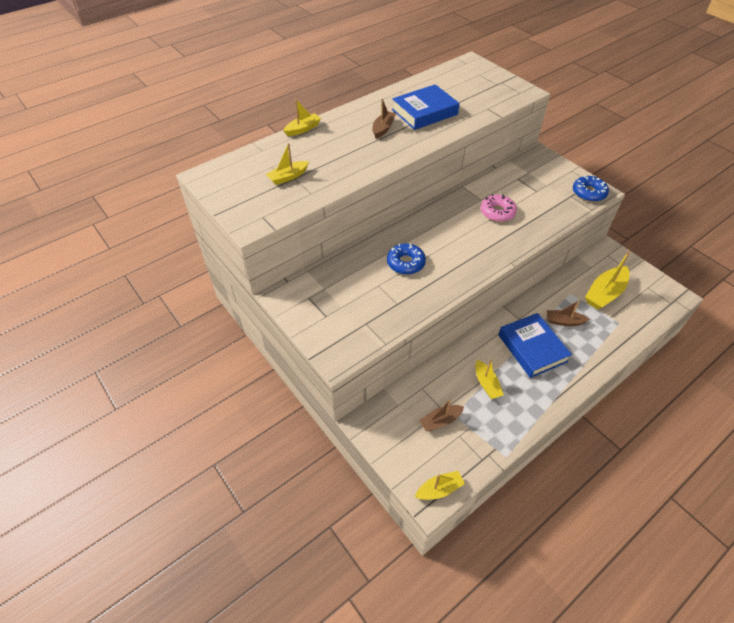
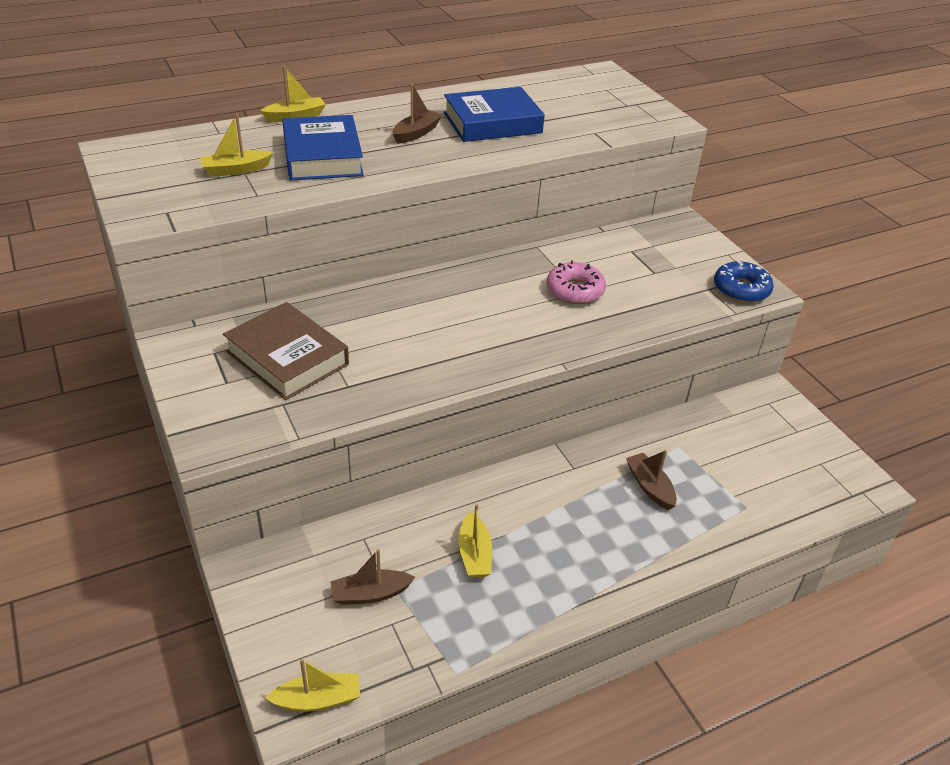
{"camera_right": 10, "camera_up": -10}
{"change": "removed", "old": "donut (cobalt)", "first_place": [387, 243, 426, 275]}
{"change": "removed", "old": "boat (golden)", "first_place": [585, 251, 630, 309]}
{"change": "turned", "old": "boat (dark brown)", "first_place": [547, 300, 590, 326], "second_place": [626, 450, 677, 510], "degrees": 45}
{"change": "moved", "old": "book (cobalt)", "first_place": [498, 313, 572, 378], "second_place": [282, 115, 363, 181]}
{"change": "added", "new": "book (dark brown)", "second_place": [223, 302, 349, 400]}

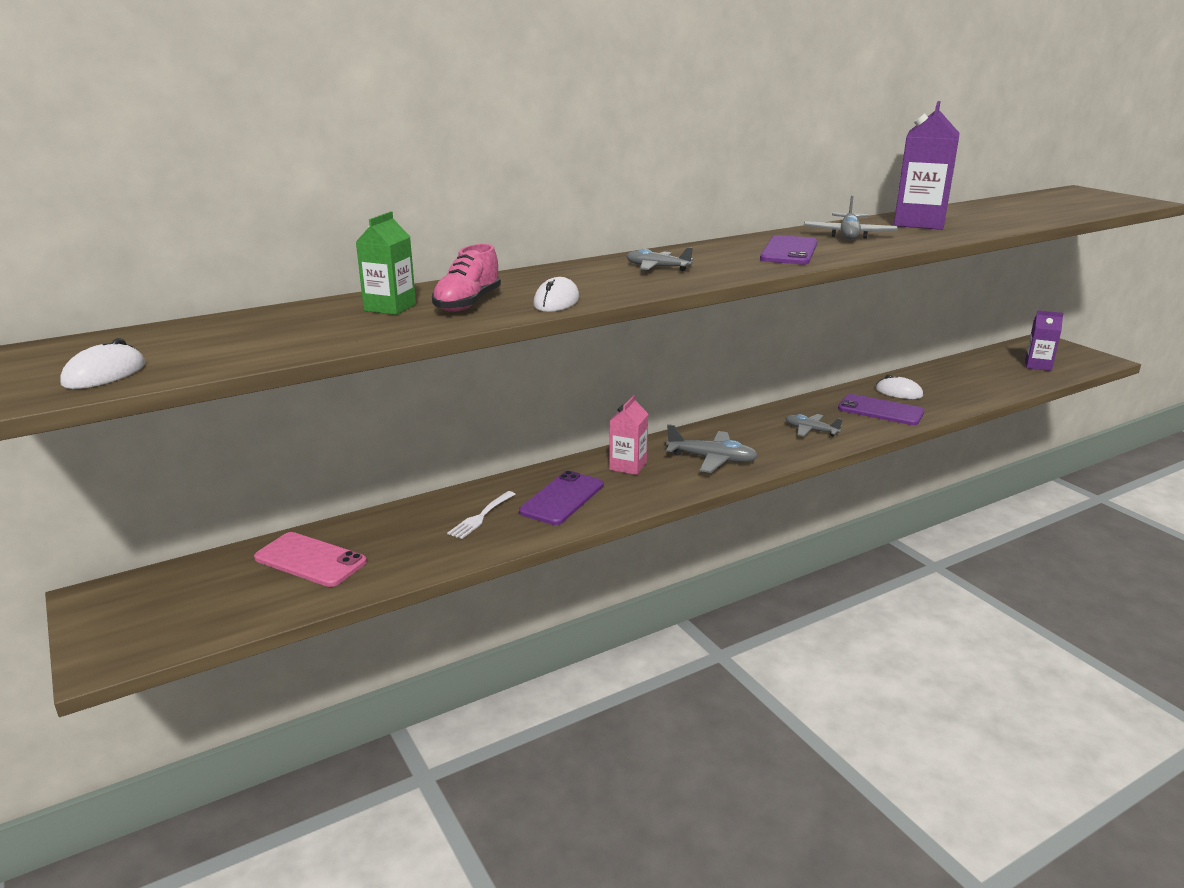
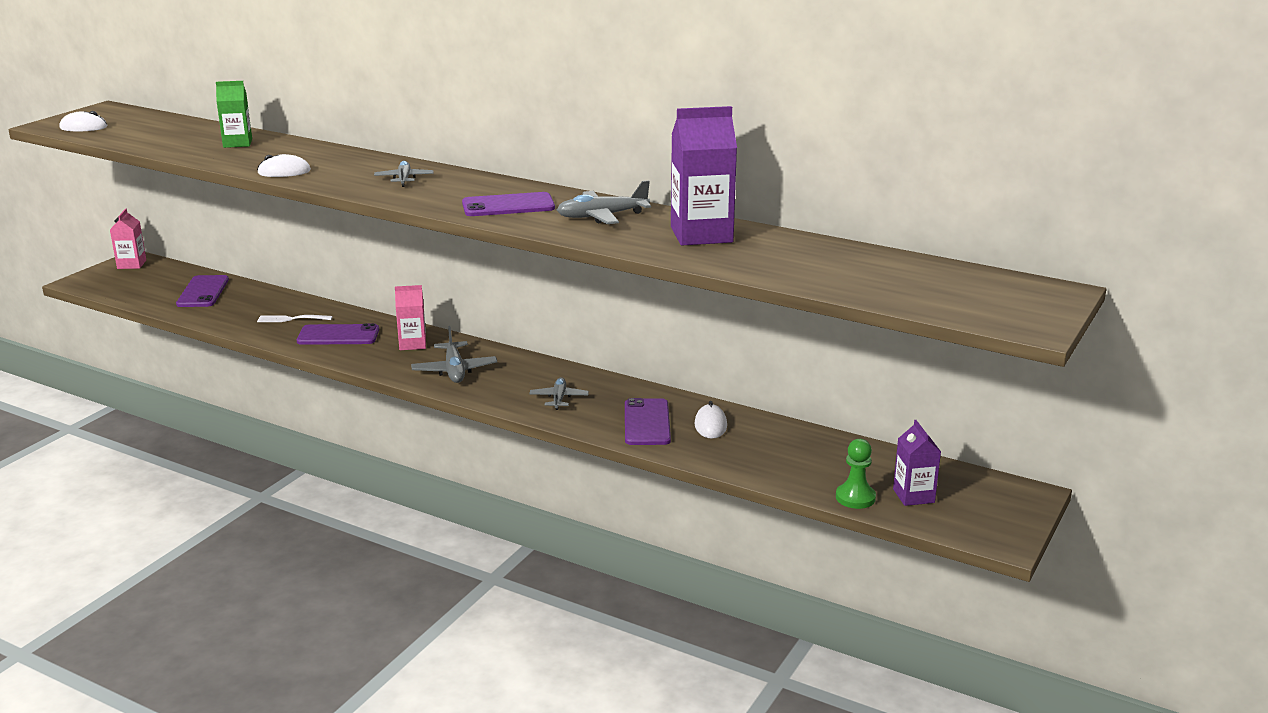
{"camera_right": 60, "camera_up": 0}
{"change": "removed", "old": "shoe (rosy)", "first_place": [432, 244, 501, 312]}
{"change": "recoloured", "old": "phone (rosy)", "new": "phone (royal purple)", "first_place": [254, 532, 367, 587], "second_place": [176, 275, 229, 307]}
{"change": "added", "new": "milk carton (rosy)", "second_place": [110, 209, 146, 269]}
{"change": "added", "new": "game pawn (green)", "second_place": [836, 439, 876, 509]}

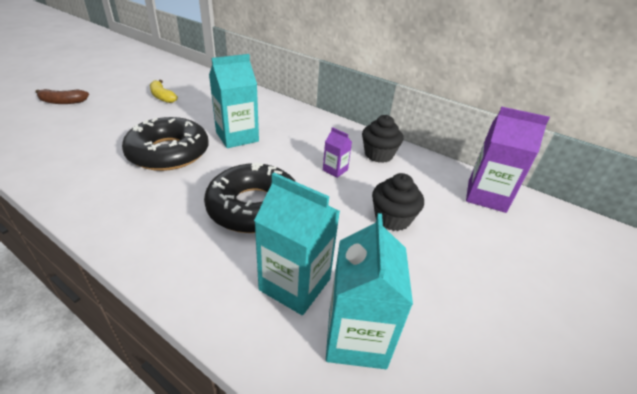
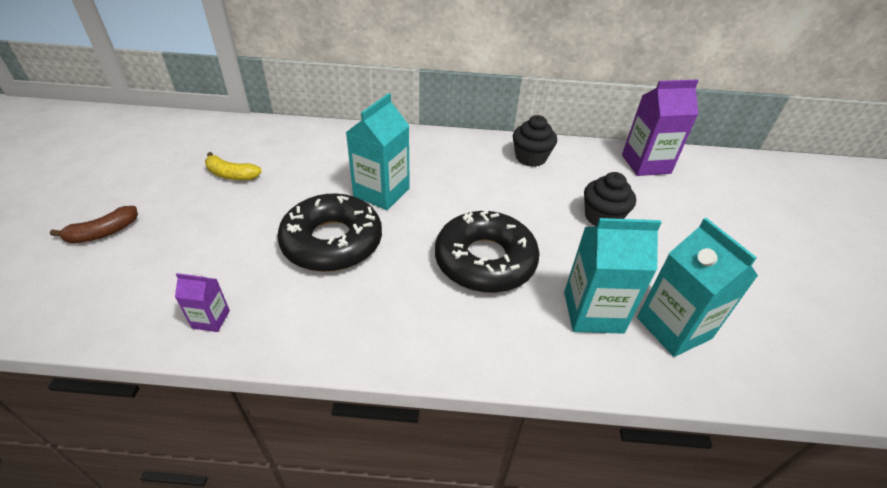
{"camera_right": -30, "camera_up": 5}
{"change": "moved", "old": "milk carton (royal purple)", "first_place": [323, 127, 352, 178], "second_place": [175, 273, 230, 332]}

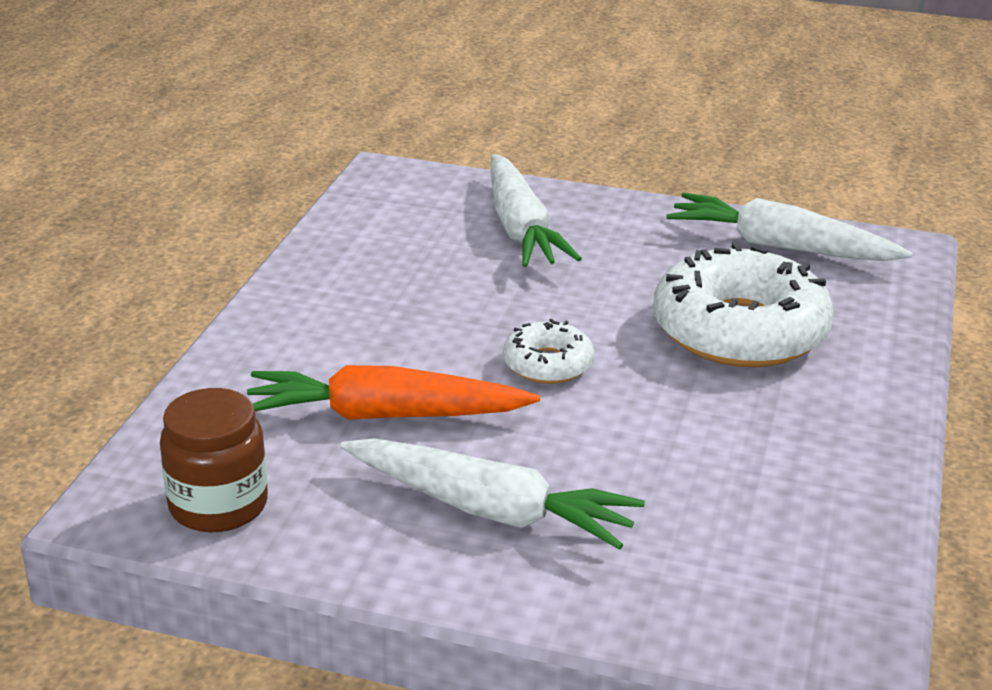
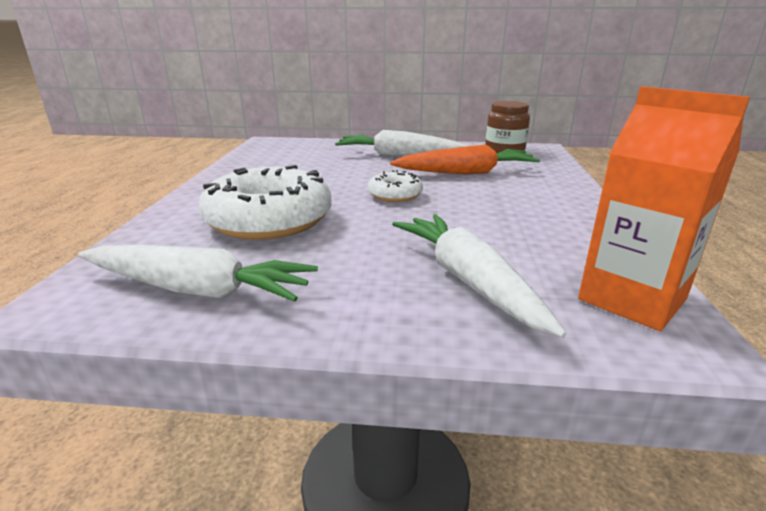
{"camera_right": 170, "camera_up": -5}
{"change": "added", "new": "milk carton (bright orange)", "second_place": [578, 86, 750, 331]}

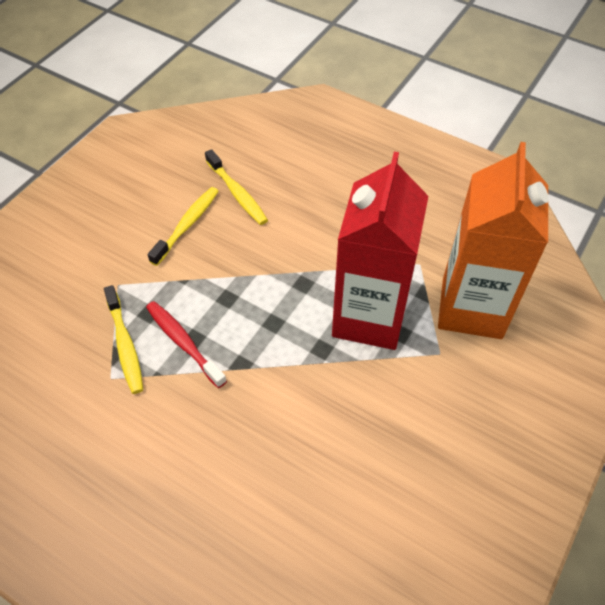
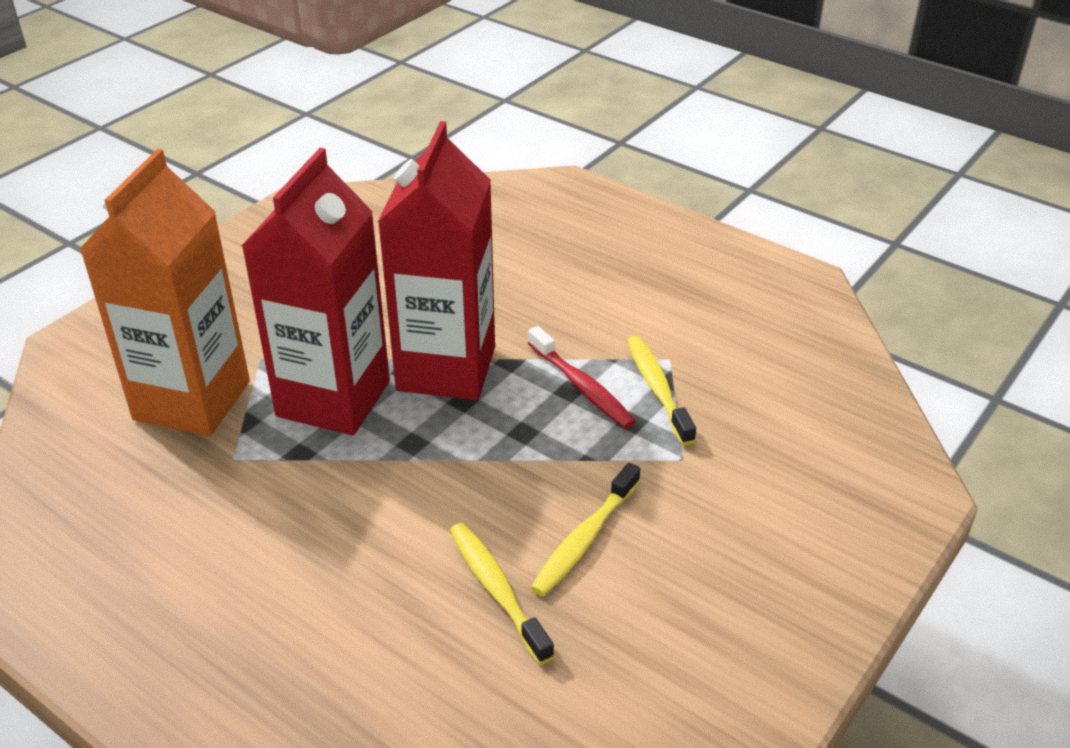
{"camera_right": -175, "camera_up": -15}
{"change": "added", "new": "milk carton (red)", "second_place": [378, 121, 495, 400]}

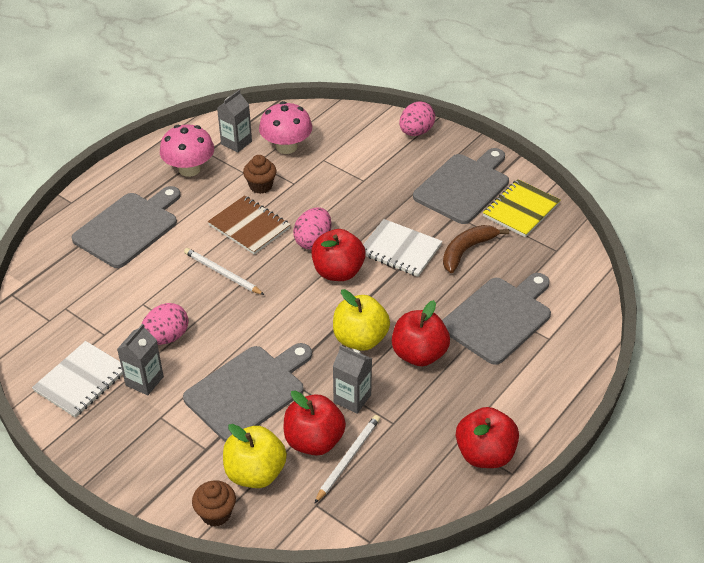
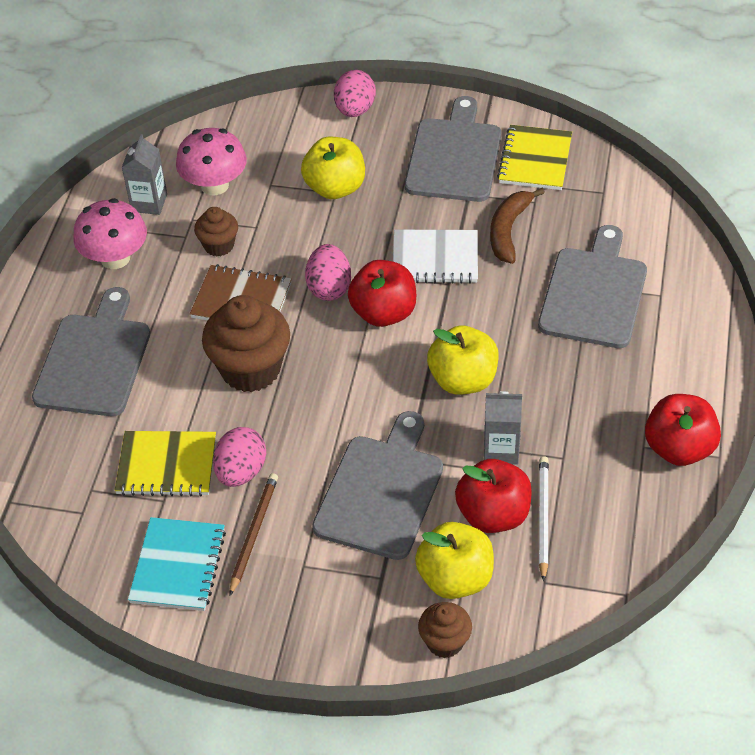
{"camera_right": -25, "camera_up": 5}
{"change": "replaced", "old": "pencil (pure white)", "new": "muffin (dark brown)", "first_place": [184, 248, 264, 295], "second_place": [202, 295, 290, 392]}
{"change": "removed", "old": "apple (red)", "first_place": [392, 300, 450, 366]}
{"change": "replaced", "old": "milk carton (ash-grey)", "new": "pencil (dark brown)", "first_place": [117, 324, 164, 395], "second_place": [230, 473, 278, 596]}
{"change": "recoloured", "old": "notepad (pure white)", "new": "notepad (aqua)", "first_place": [32, 341, 123, 418], "second_place": [128, 517, 226, 611]}
{"change": "added", "new": "apple (golden)", "second_place": [301, 137, 365, 199]}
{"change": "added", "new": "notepad (golden)", "second_place": [115, 431, 216, 497]}

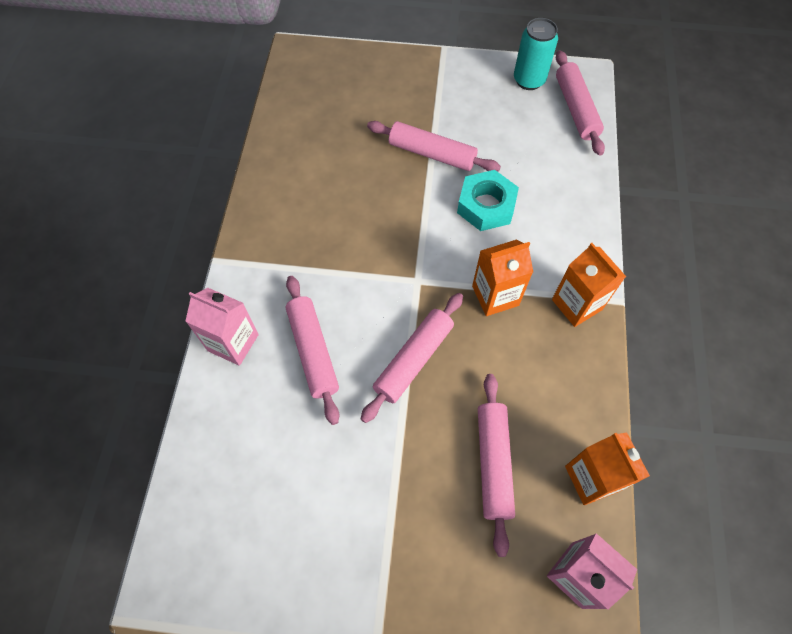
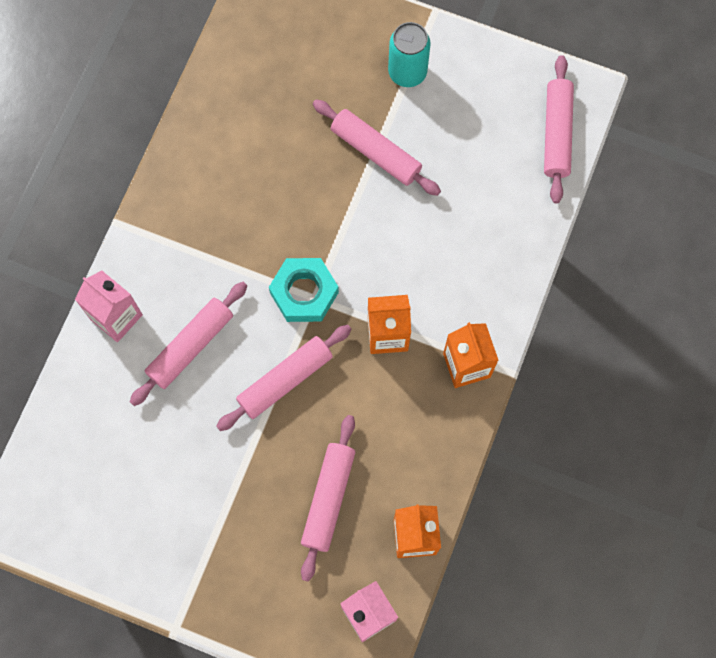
{"camera_right": 15, "camera_up": 10}
{"change": "moved", "old": "tin (aqua)", "first_place": [514, 18, 558, 90], "second_place": [388, 22, 431, 87]}
{"change": "moved", "old": "hexagon nut (aqua)", "first_place": [457, 170, 519, 231], "second_place": [269, 258, 339, 322]}
{"change": "turned", "old": "pastry roller (rosy)", "first_place": [286, 276, 339, 425], "second_place": [130, 282, 247, 406], "degrees": 45}

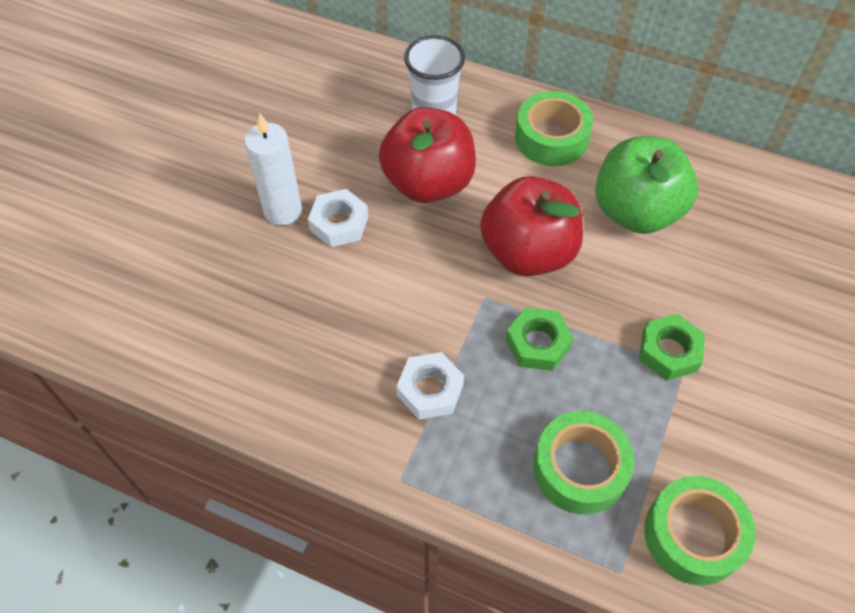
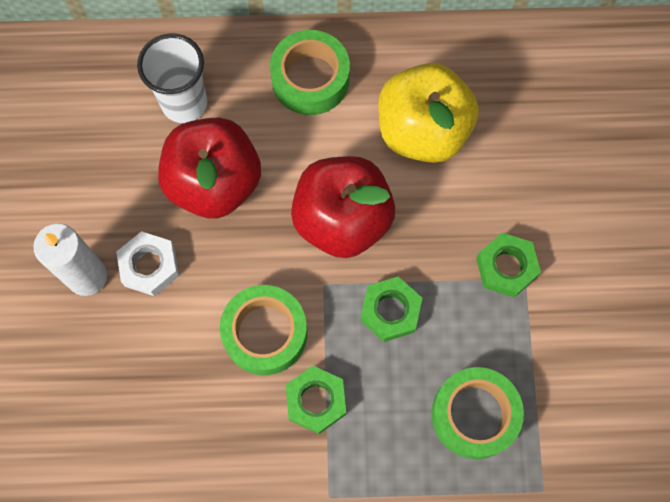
{"camera_right": -25, "camera_up": 15}
{"change": "recoloured", "old": "apple (green)", "new": "apple (golden)", "first_place": [595, 136, 698, 234], "second_place": [378, 63, 479, 163]}
{"change": "recoloured", "old": "hexagon nut (pure white)", "new": "hexagon nut (green)", "first_place": [396, 352, 464, 420], "second_place": [286, 366, 346, 434]}
{"change": "moved", "old": "roll of tape (green)", "first_place": [644, 476, 756, 586], "second_place": [220, 285, 307, 375]}

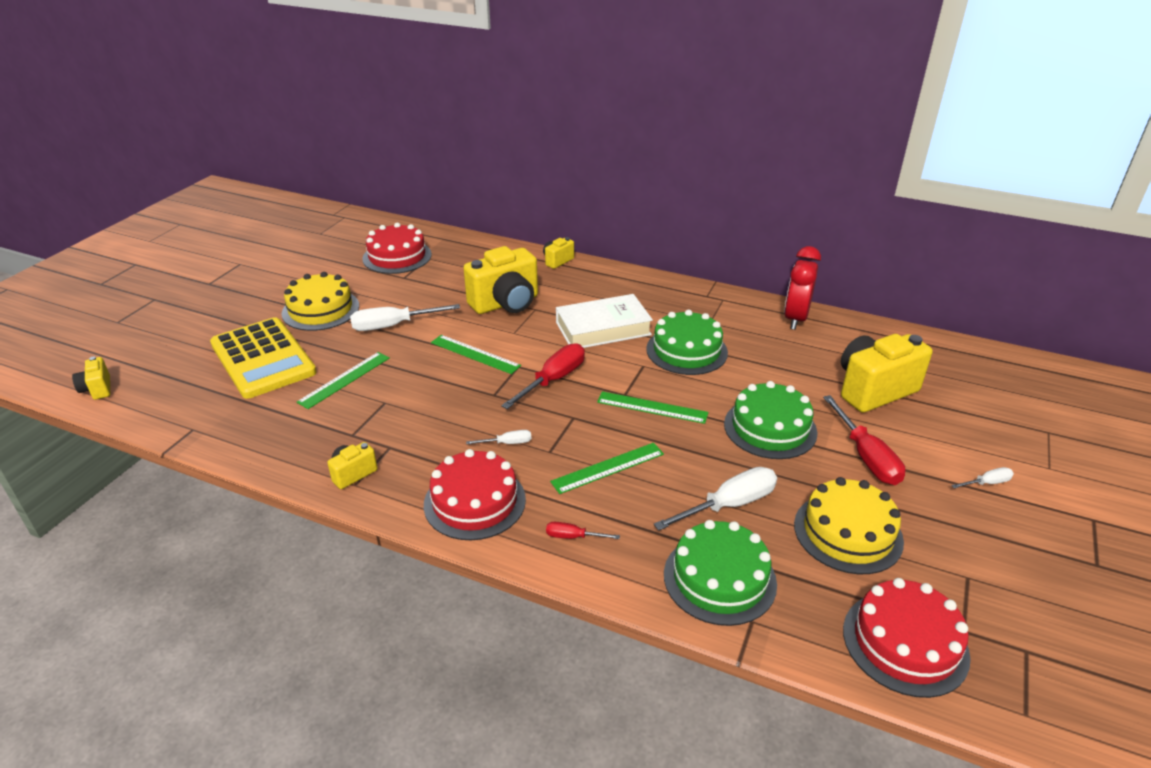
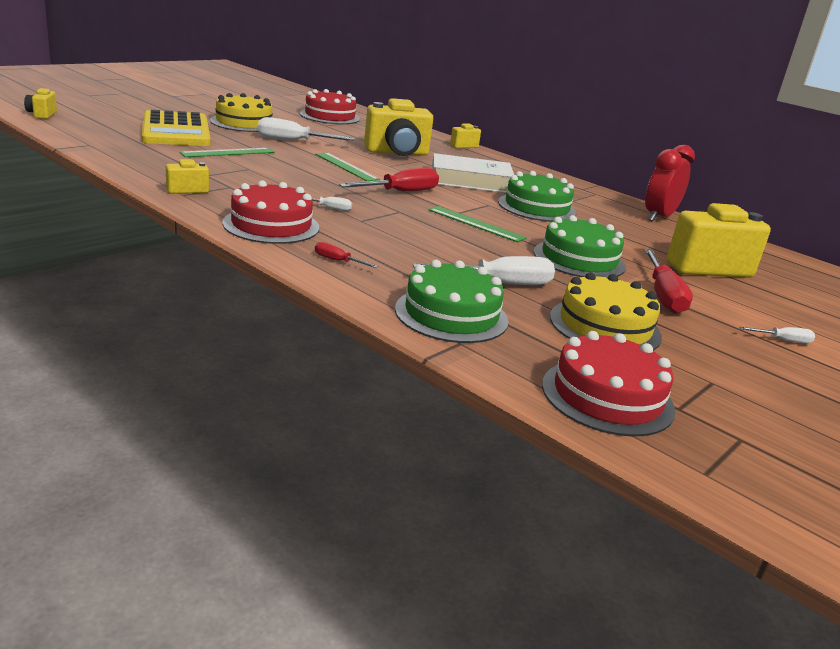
{"camera_right": 15, "camera_up": -10}
{"change": "removed", "old": "measuring stick (green)", "first_place": [550, 443, 664, 494]}

